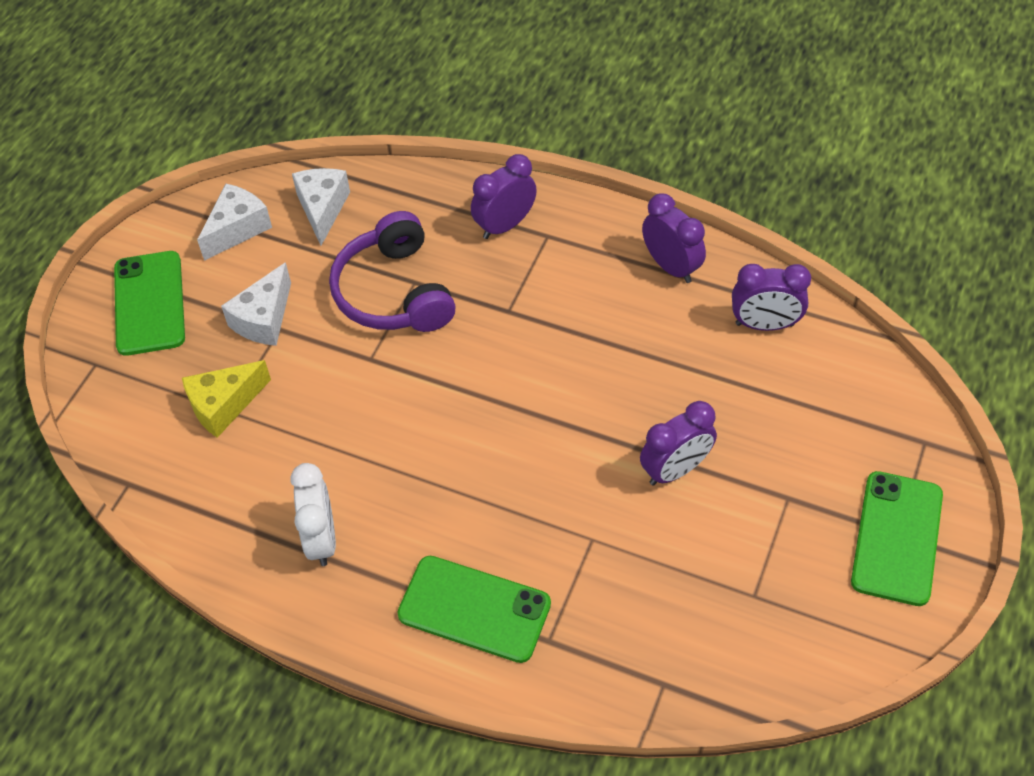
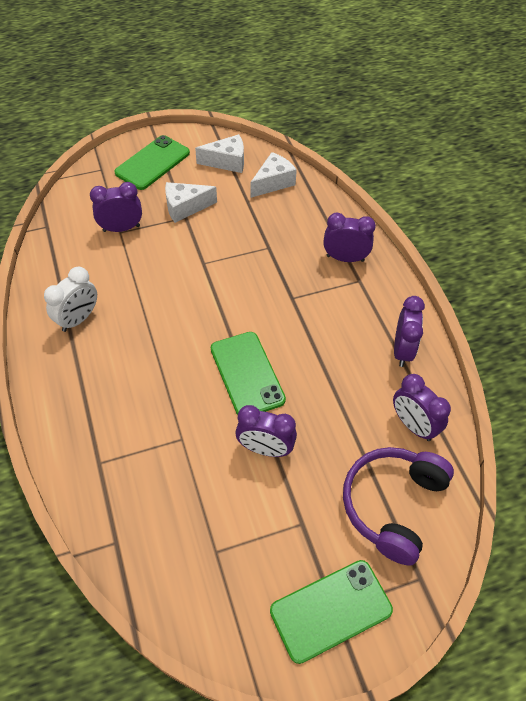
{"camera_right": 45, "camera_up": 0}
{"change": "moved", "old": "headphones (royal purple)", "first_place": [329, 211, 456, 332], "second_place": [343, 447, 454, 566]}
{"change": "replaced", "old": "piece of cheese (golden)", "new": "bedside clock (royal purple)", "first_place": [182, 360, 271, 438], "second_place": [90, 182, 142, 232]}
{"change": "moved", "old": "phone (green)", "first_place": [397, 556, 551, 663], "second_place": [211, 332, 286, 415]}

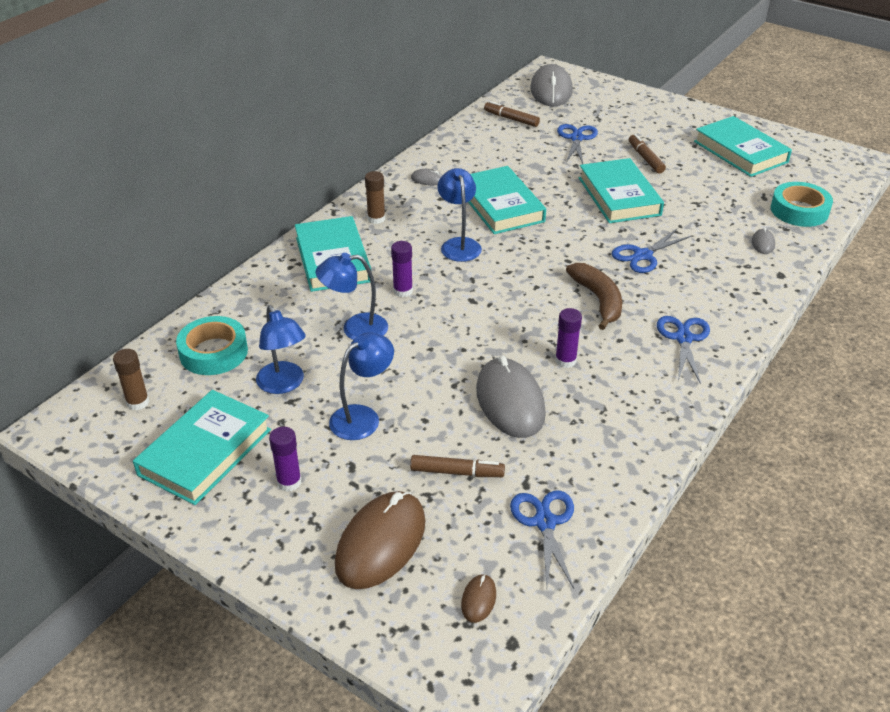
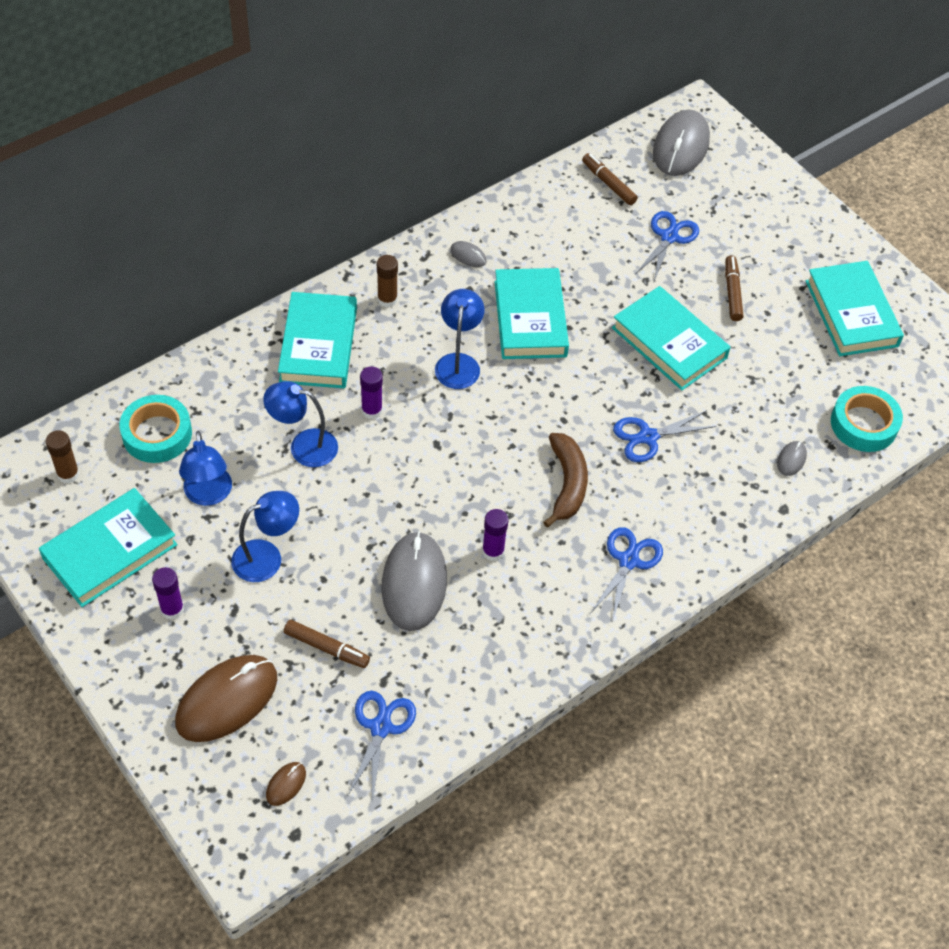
{"camera_right": 15, "camera_up": 15}
{"change": "turned", "old": "book (aqua)", "first_place": [579, 158, 664, 223], "second_place": [612, 286, 731, 390], "degrees": -45}

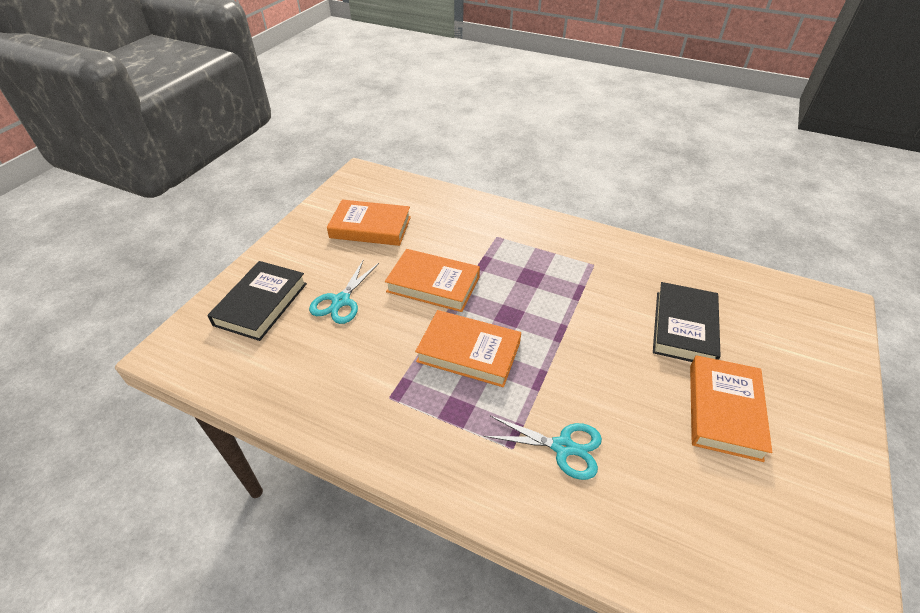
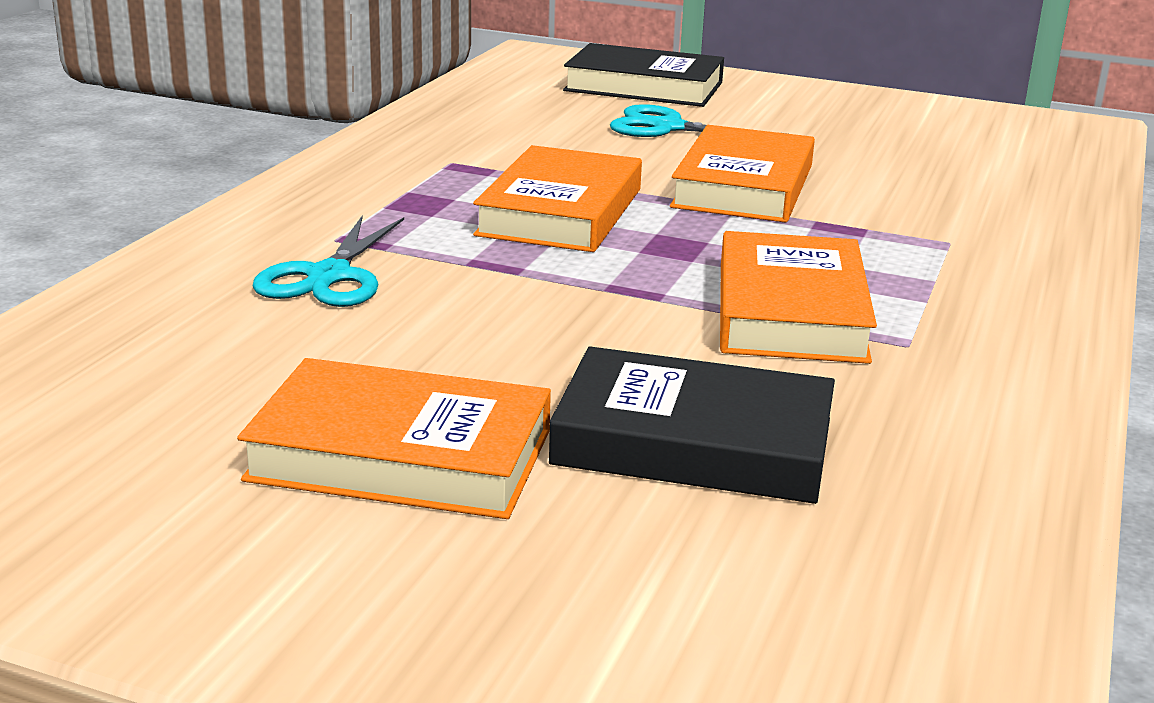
{"camera_right": 85, "camera_up": -20}
{"change": "moved", "old": "book (bright orange)", "first_place": [327, 200, 411, 246], "second_place": [720, 231, 877, 364]}

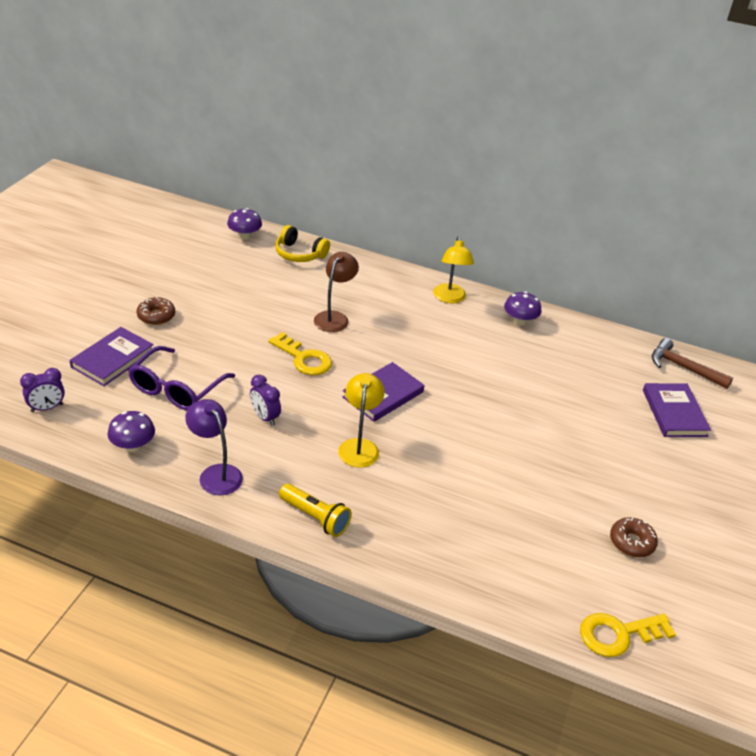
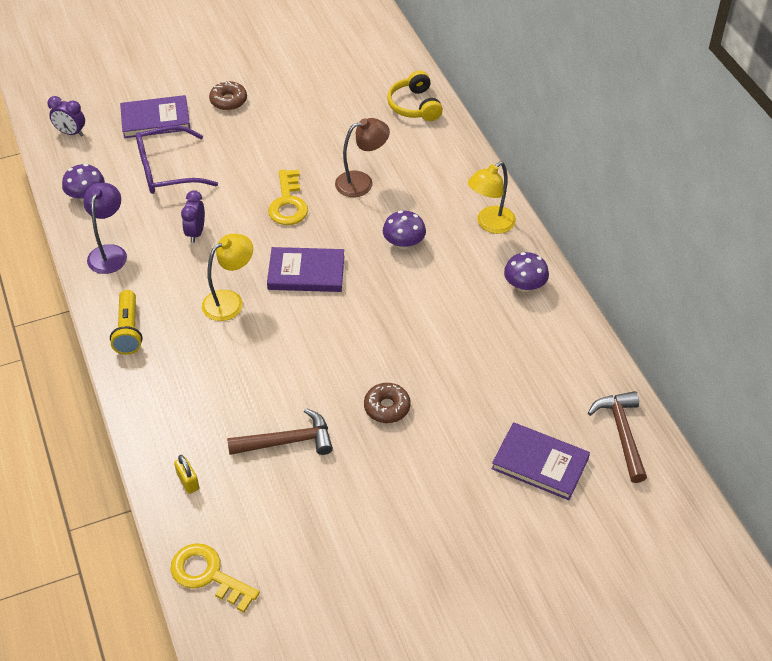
{"camera_right": 50, "camera_up": 10}
{"change": "moved", "old": "toadstool (royal purple)", "first_place": [227, 208, 262, 240], "second_place": [383, 211, 426, 249]}
{"change": "turned", "old": "book (royal purple)", "first_place": [643, 383, 711, 437], "second_place": [491, 422, 590, 500], "degrees": 75}
{"change": "moved", "old": "donut (dark brown)", "first_place": [610, 517, 658, 557], "second_place": [364, 383, 411, 423]}
{"change": "added", "new": "carpenter's hammer (dark brown)", "second_place": [227, 408, 333, 455]}
{"change": "added", "new": "small lock (golden)", "second_place": [174, 455, 199, 494]}

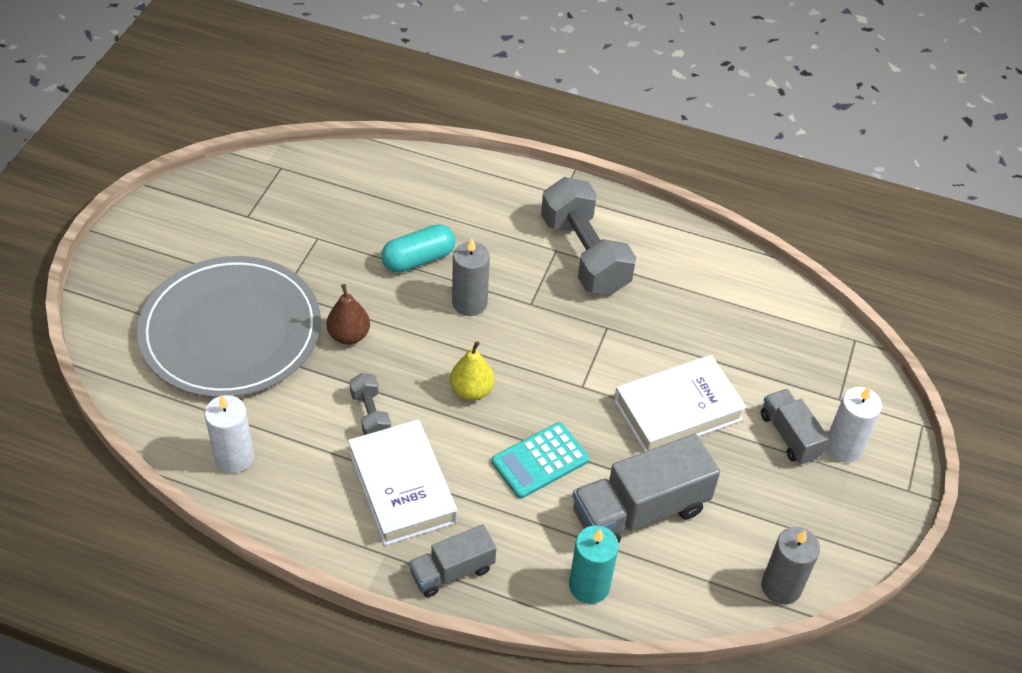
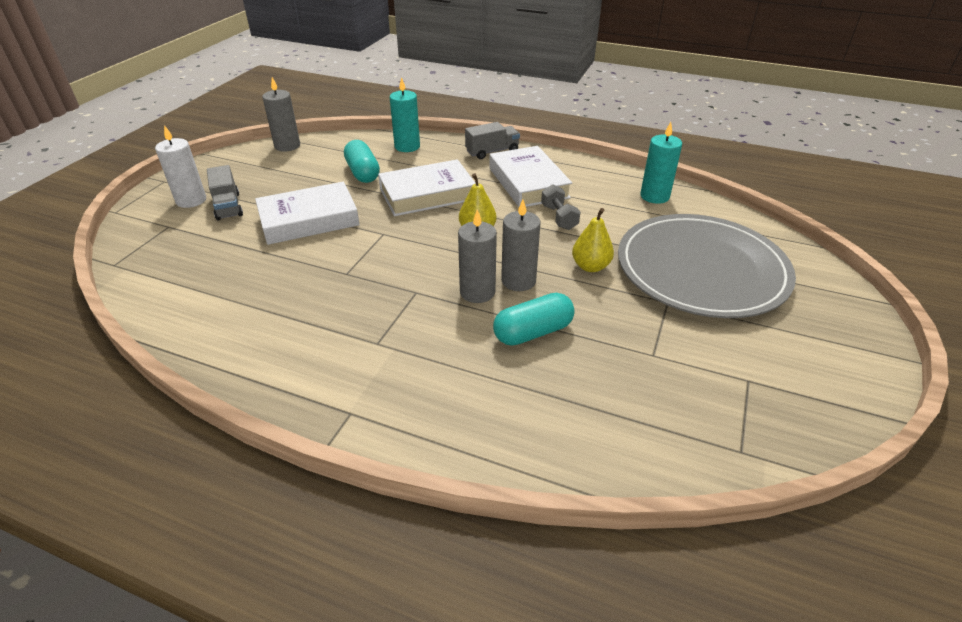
{"camera_right": -175, "camera_up": -10}
{"change": "removed", "old": "free weight (ash-grey)", "first_place": [541, 177, 636, 295]}
{"change": "recoloured", "old": "pear fruit (dark brown)", "new": "pear fruit (golden)", "first_place": [326, 284, 370, 344], "second_place": [572, 208, 614, 272]}
{"change": "recoloured", "old": "candle (pure white)", "new": "candle (aqua)", "first_place": [204, 395, 254, 473], "second_place": [640, 122, 682, 204]}
{"change": "replaced", "old": "calculator (aqua)", "new": "book (pure white)", "first_place": [492, 422, 589, 499], "second_place": [378, 159, 476, 216]}
{"change": "replaced", "old": "toy truck (ash-grey)", "new": "pill shape (aqua)", "first_place": [572, 434, 720, 544], "second_place": [344, 140, 380, 183]}
{"change": "added", "new": "candle (ash-grey)", "second_place": [501, 199, 541, 291]}

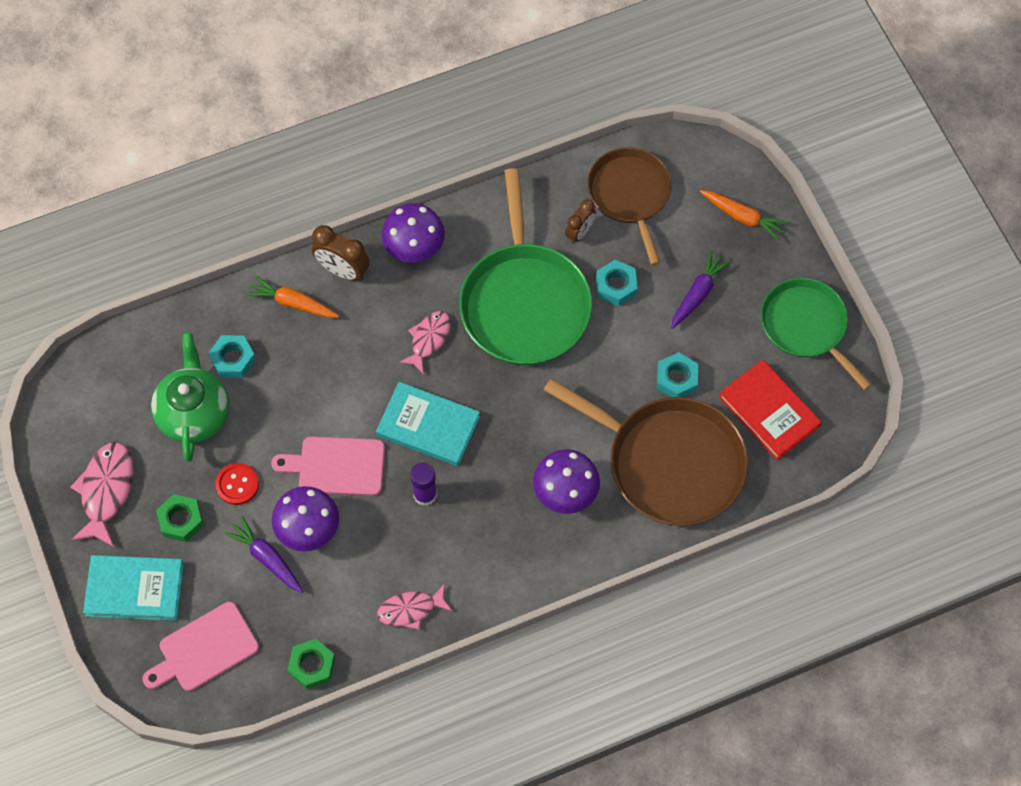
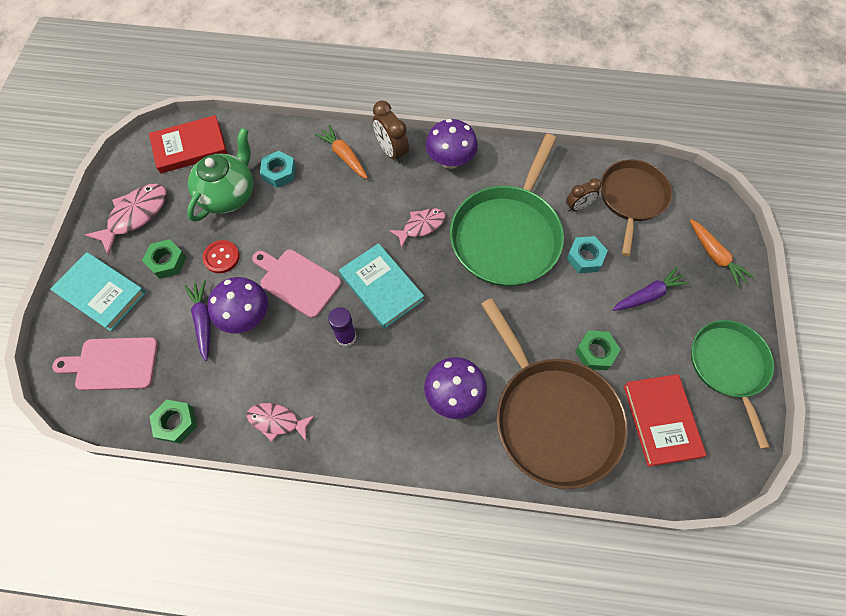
{"camera_right": 30, "camera_up": 0}
{"change": "recoloured", "old": "hexagon nut (aqua)", "new": "hexagon nut (green)", "first_place": [657, 352, 698, 397], "second_place": [575, 330, 621, 370]}
{"change": "added", "new": "book (red)", "second_place": [149, 115, 228, 173]}

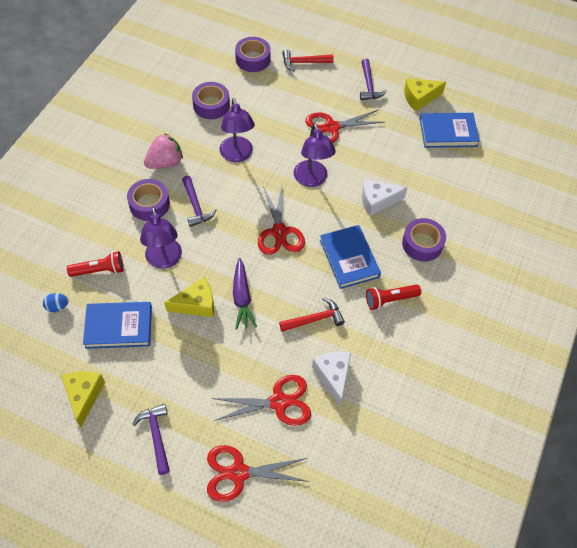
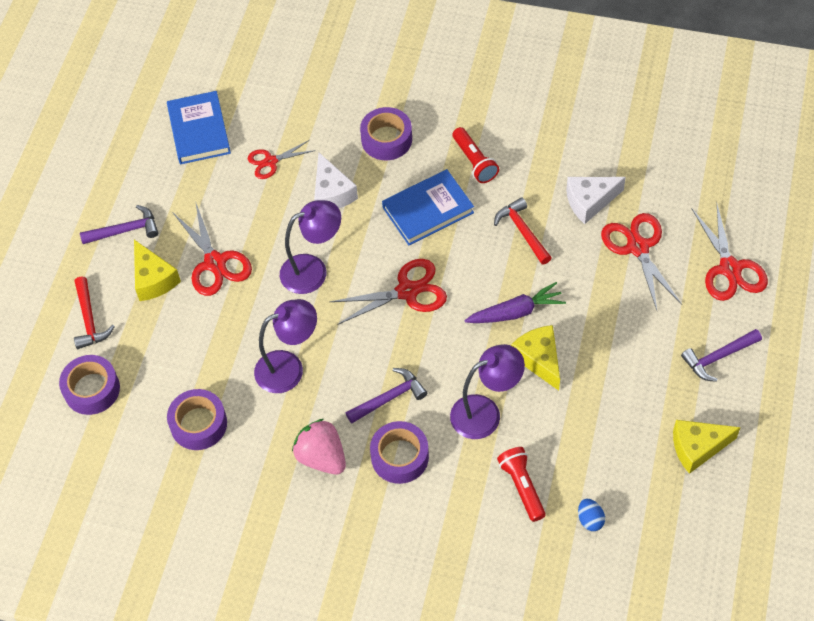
{"camera_right": -95, "camera_up": 0}
{"change": "moved", "old": "piece of cheese (golden)", "first_place": [404, 79, 446, 111], "second_place": [134, 240, 181, 301]}
{"change": "removed", "old": "book (cobalt)", "first_place": [83, 302, 152, 349]}
{"change": "added", "new": "scissors (red)", "second_place": [248, 140, 316, 179]}

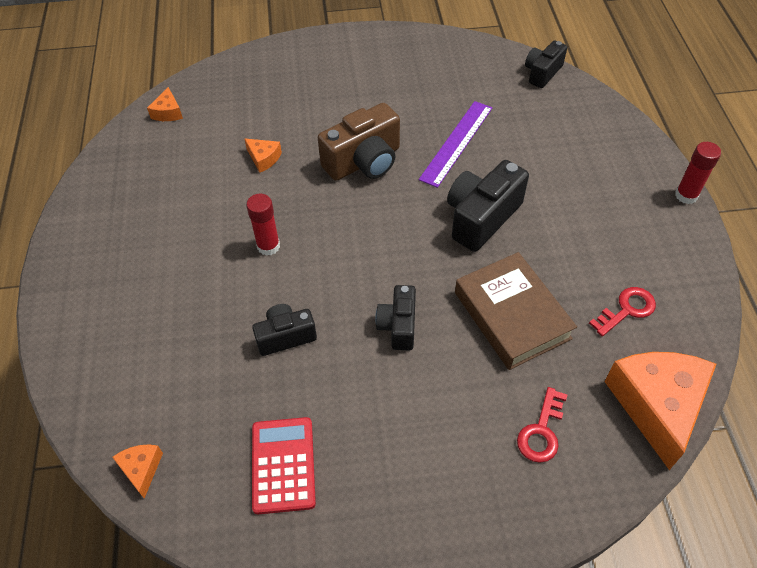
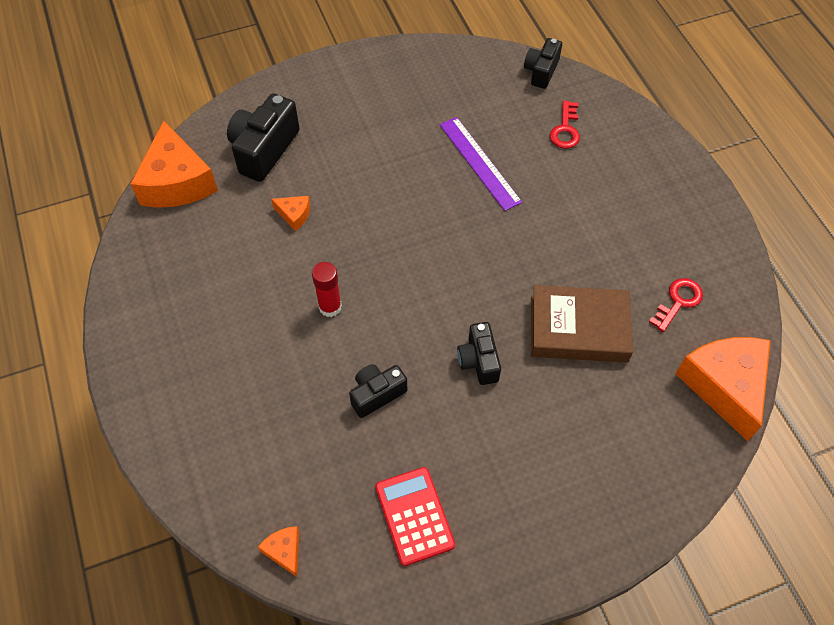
{"camera_right": -15, "camera_up": 5}
{"change": "resized", "old": "piece of cheese (bright orange)", "first_place": [147, 87, 183, 121], "second_place": [131, 121, 218, 208], "factor": 2.27}
{"change": "turned", "old": "measuring stick (royal purple)", "first_place": [419, 101, 492, 188], "second_place": [440, 117, 522, 211], "degrees": -45}
{"change": "removed", "old": "compact camera (dark brown)", "first_place": [318, 103, 400, 181]}
{"change": "removed", "old": "stick of glue (red)", "first_place": [675, 142, 721, 204]}
{"change": "moved", "old": "compact camera (jet-black)", "first_place": [447, 160, 529, 252], "second_place": [227, 93, 300, 182]}
{"change": "turned", "old": "book (dark brown)", "first_place": [455, 252, 577, 370], "second_place": [531, 285, 633, 363], "degrees": -45}
{"change": "moved", "old": "latchkey (red)", "first_place": [517, 387, 567, 463], "second_place": [550, 100, 580, 149]}

